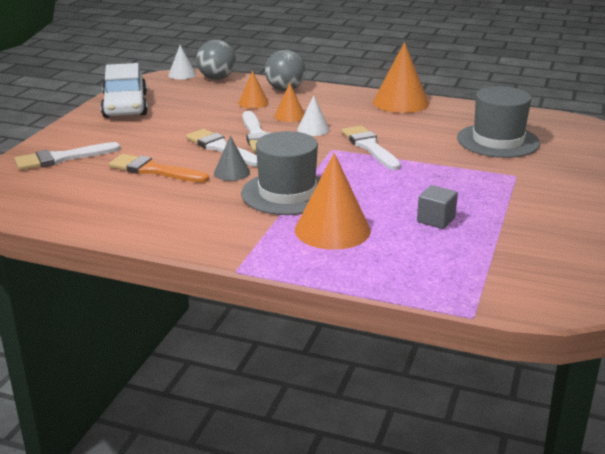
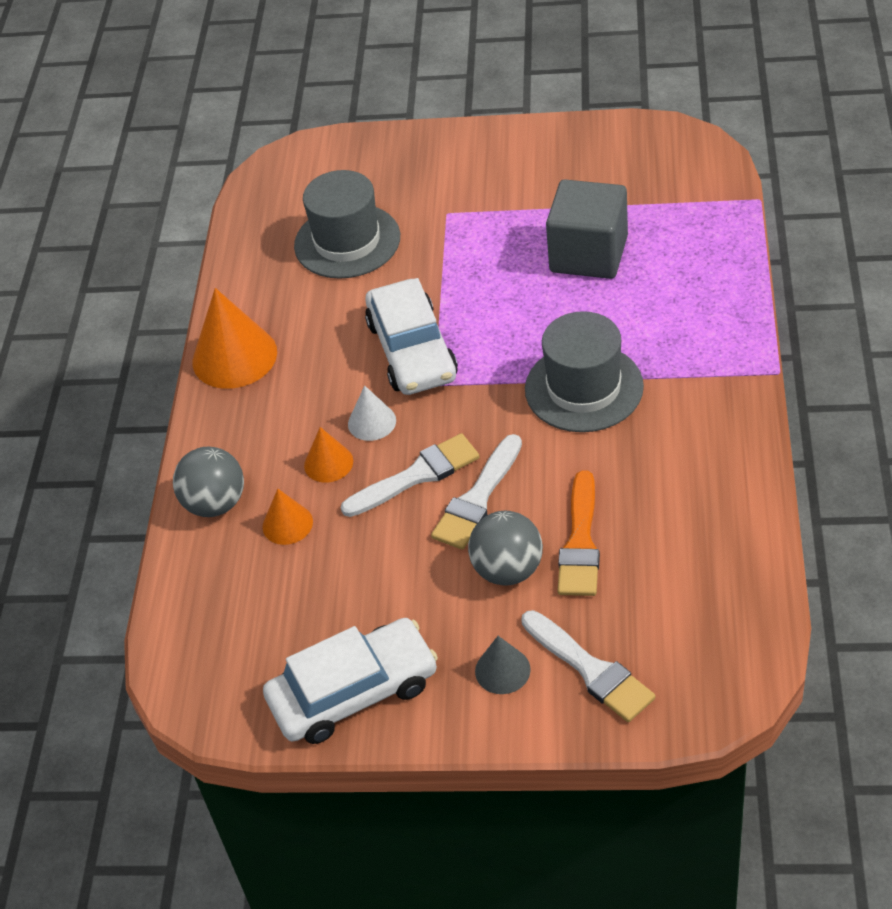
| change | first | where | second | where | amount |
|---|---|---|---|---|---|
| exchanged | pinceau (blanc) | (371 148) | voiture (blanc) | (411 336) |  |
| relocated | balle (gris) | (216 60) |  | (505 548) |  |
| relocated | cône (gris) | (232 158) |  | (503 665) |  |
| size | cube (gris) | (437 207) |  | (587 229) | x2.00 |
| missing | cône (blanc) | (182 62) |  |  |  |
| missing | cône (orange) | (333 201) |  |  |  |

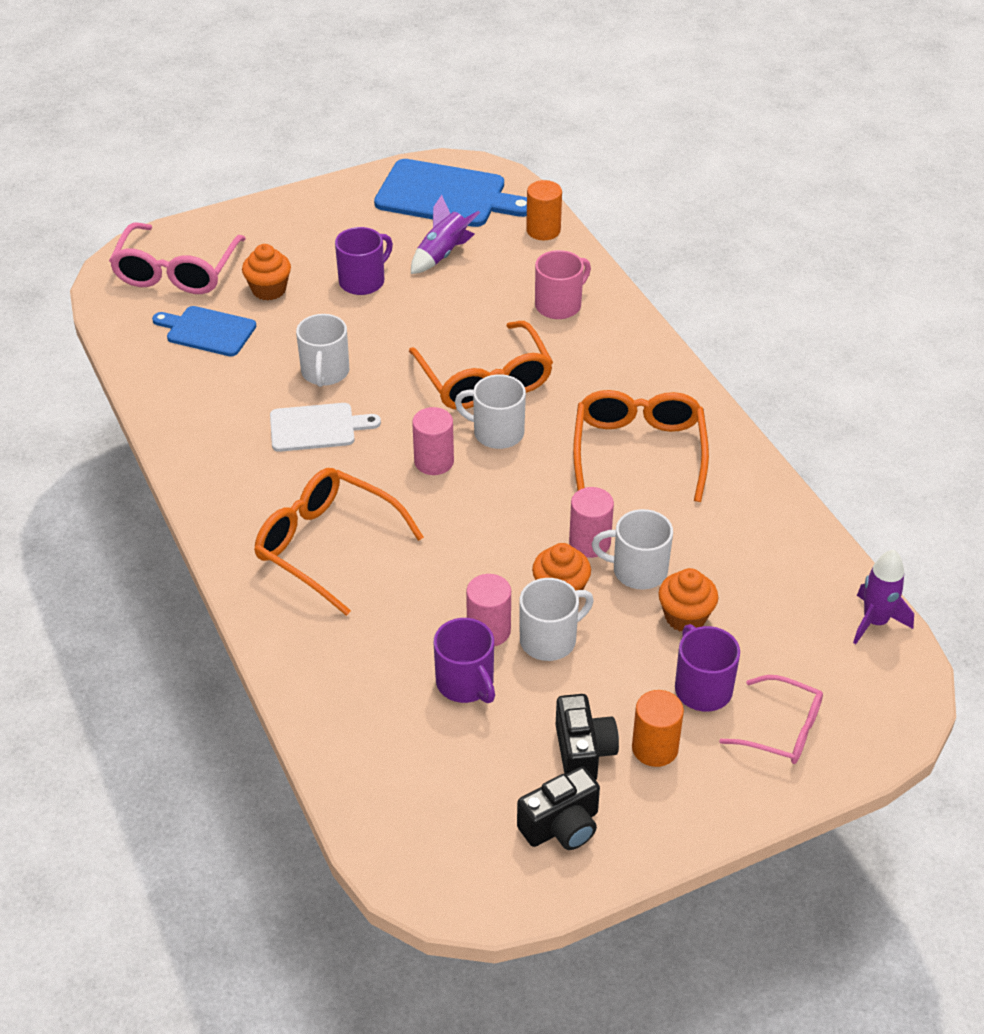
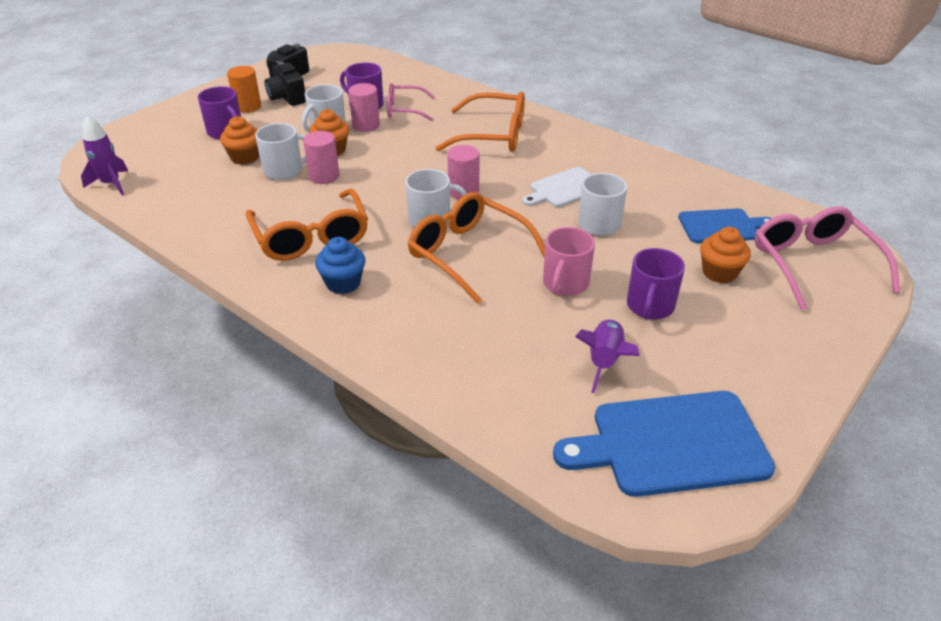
| change | first | where | second | where | amount |
|---|---|---|---|---|---|
| appeared |  |  | muffin (bleu) | (340 265) |  |
| relocated | lunettes (rose) | (771 719) |  | (411 102) |  |
| relocated | tasse (rose) | (563 284) |  | (569 261) |  |
| missing | cylindre (orange) | (544 210) |  |  |  |

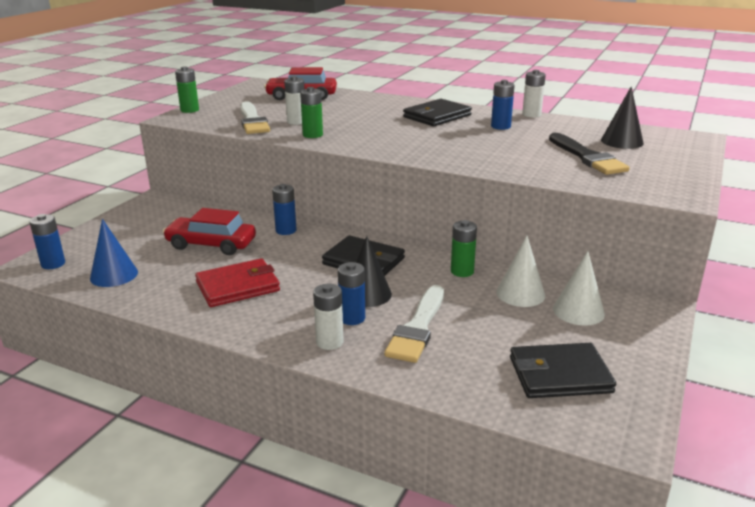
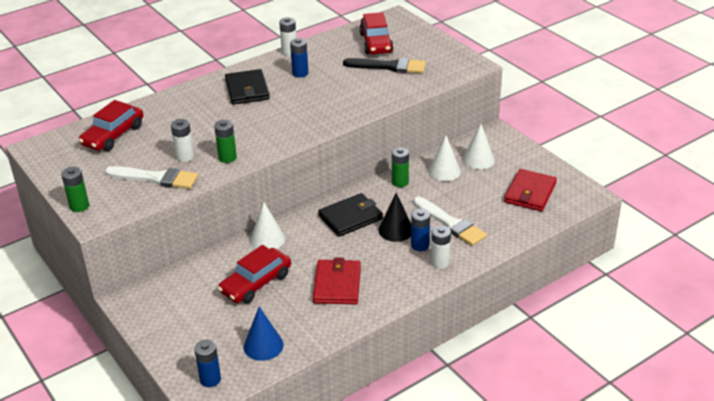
| change | first | where | second | where | amount |
|---|---|---|---|---|---|
| exchanged | pile (bleu) | (284 209) | cône (blanc) | (267 225) |  |
| exchanged | cône (noir) | (622 117) | voiture (rouge) | (376 33) |  |
| colour | portefeuille (noir) | (563 370) | portefeuille (rouge) | (530 190) |  |

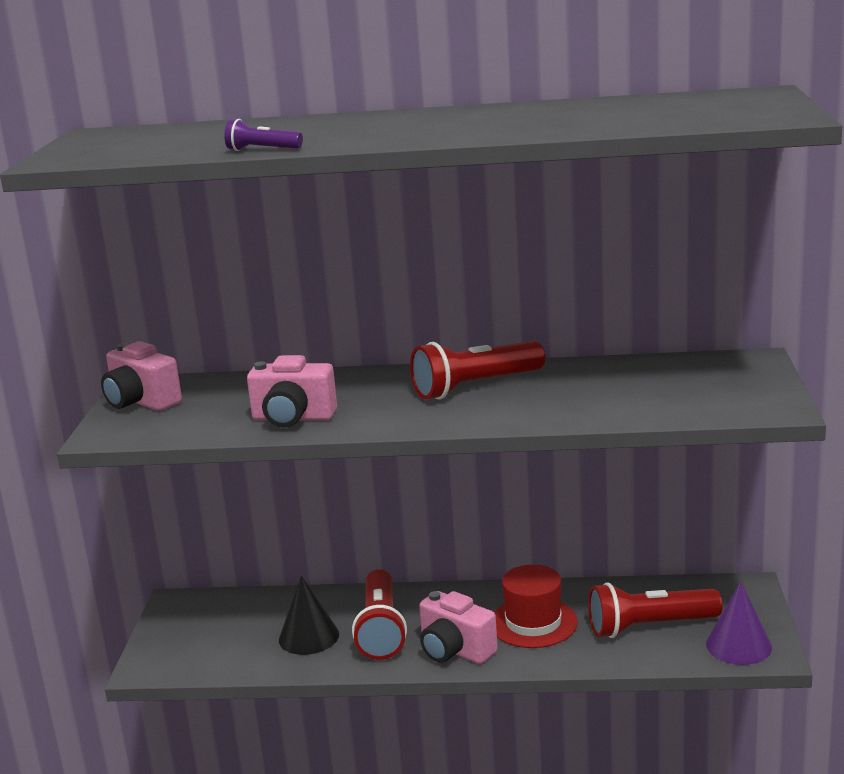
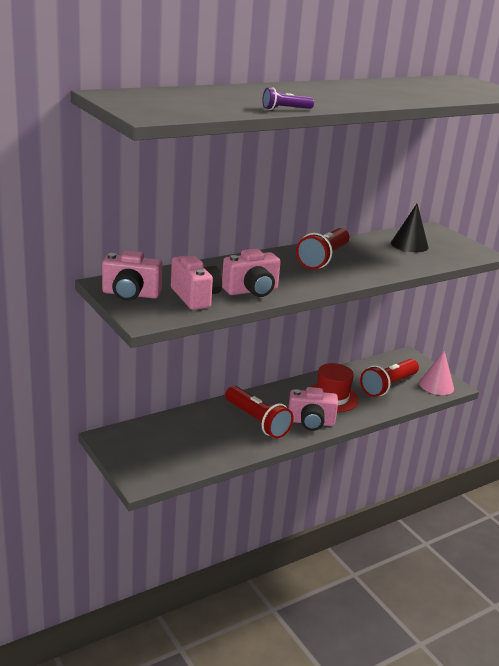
| change | first | where | second | where | amount |
|---|---|---|---|---|---|
| appeared |  |  | appareil photo (rose) | (196 282) |  |
| relocated | cône (noir) | (309 615) |  | (409 227) |  |
| colour | cône (violet) | (739 623) | cône (rose) | (436 372) |  |

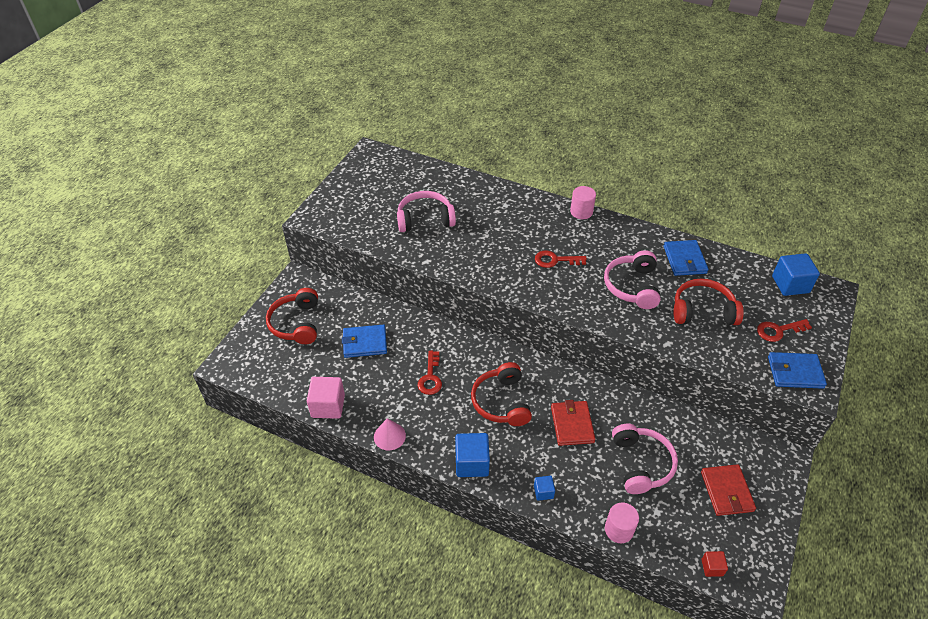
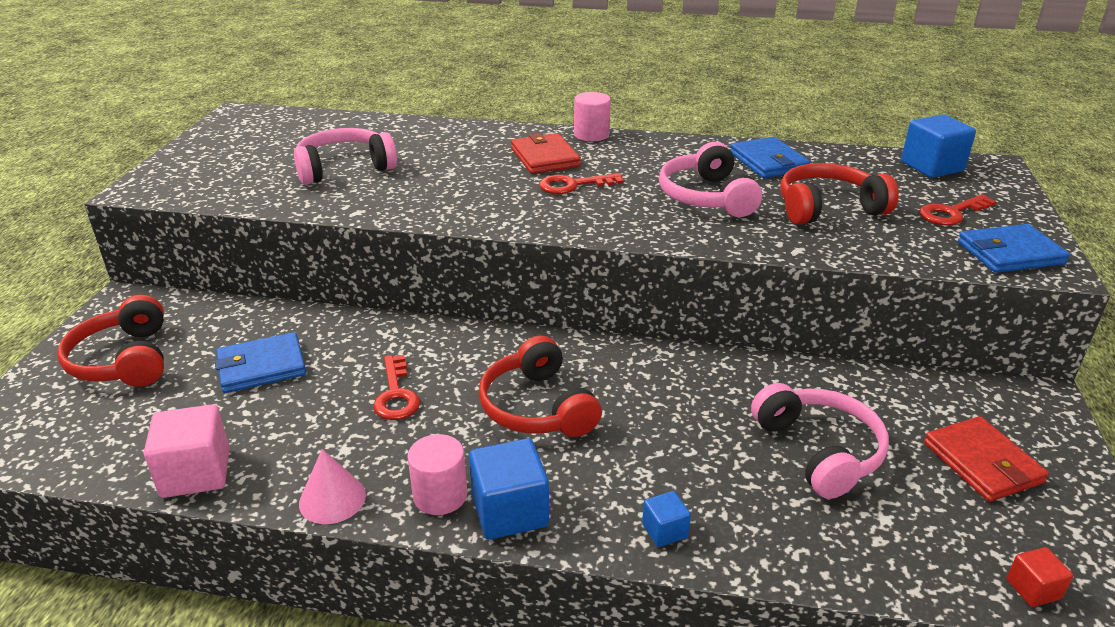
| change | first | where | second | where | amount |
|---|---|---|---|---|---|
| relocated | cylindre (rose) | (622 523) |  | (437 474) |  |
| relocated | portefeuille (rouge) | (573 423) |  | (546 153) |  |

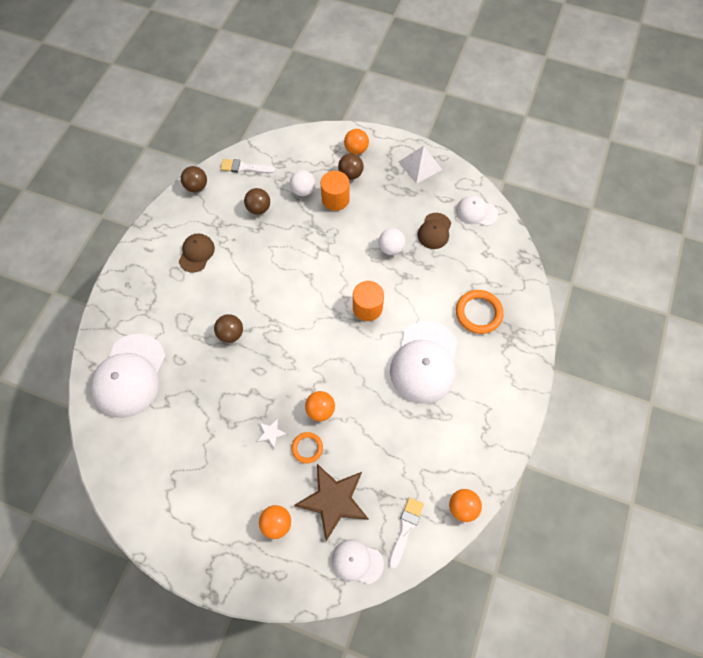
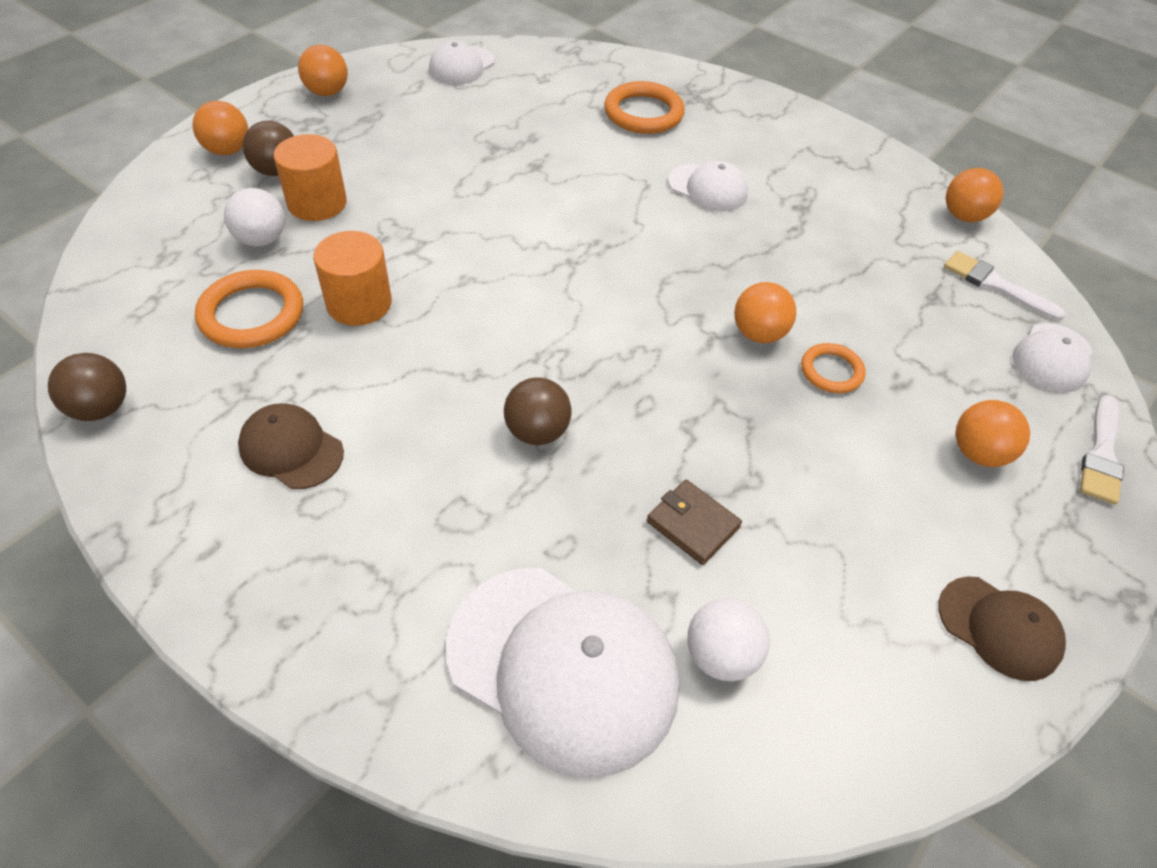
| change | first | where | second | where | amount |
|---|---|---|---|---|---|
| exchanged | balle (marron) | (257 201) | anneau (orange) | (249 309) |  |
| exchanged | pyramide (blanc) | (420 165) | balle (orange) | (323 70) |  |
| relocated | cylindre (orange) | (368 301) |  | (352 278) |  |
| appeared |  |  | portefeuille (marron) | (694 522) |  |
| size | casquette (blanc) | (423 362) |  | (708 186) | x0.53 |
| relocated | balle (blanc) | (392 241) |  | (728 639) |  |
| relocated | casquette (marron) | (434 231) |  | (1002 628) |  |
| relocated | pinceau (blanc) | (247 166) |  | (1102 450) |  |
| missing | étoile (blanc) | (272 433) |  |  |  |
| missing | étoile (marron) | (331 502) |  |  |  |

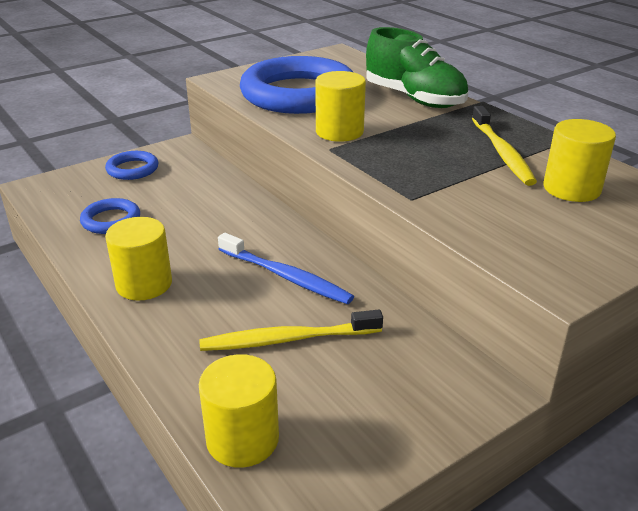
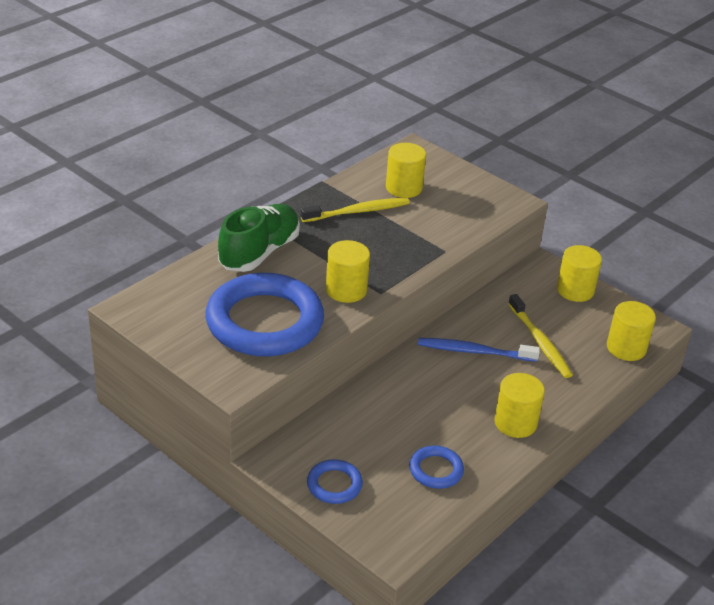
| change | first | where | second | where | amount |
|---|---|---|---|---|---|
| spun | brosse à dents (bleu) | (286 268) |  | (479 350) | 105 degrees counterclockwise |
| appeared |  |  | cylindre (jaune) | (579 273) |  |

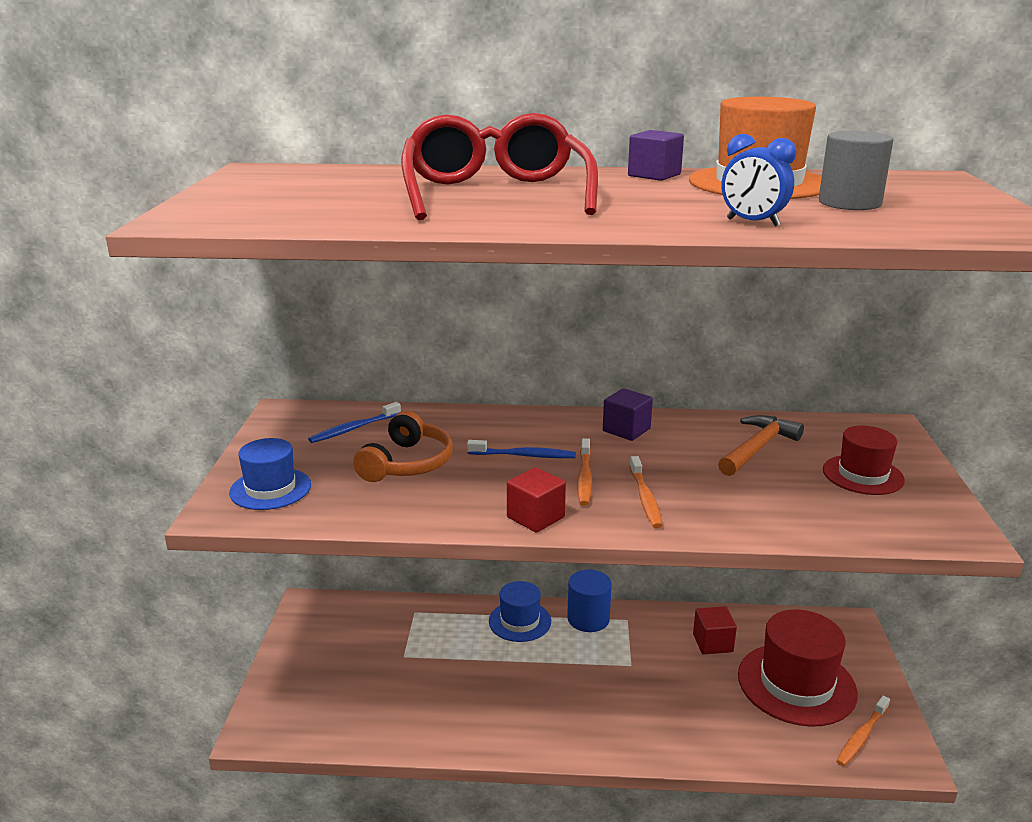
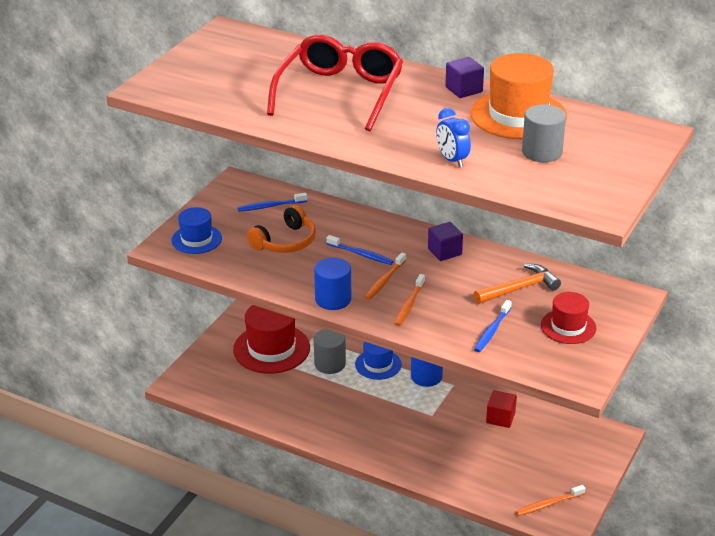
| change | first | where | second | where | amount |
|---|---|---|---|---|---|
| relocated | chapeau (rouge) | (798 668) |  | (271 339) |  |
| exchanged | cube (rouge) | (536 500) | cylindre (bleu) | (332 283) |  |
| appeared |  |  | cylindre (gris) | (330 351) |  |
| appeared |  |  | brosse à dents (bleu) | (493 326) |  |

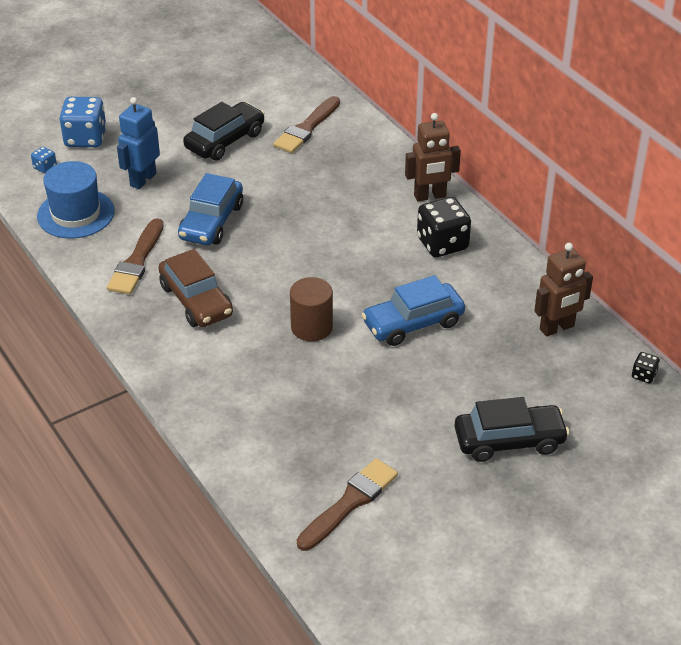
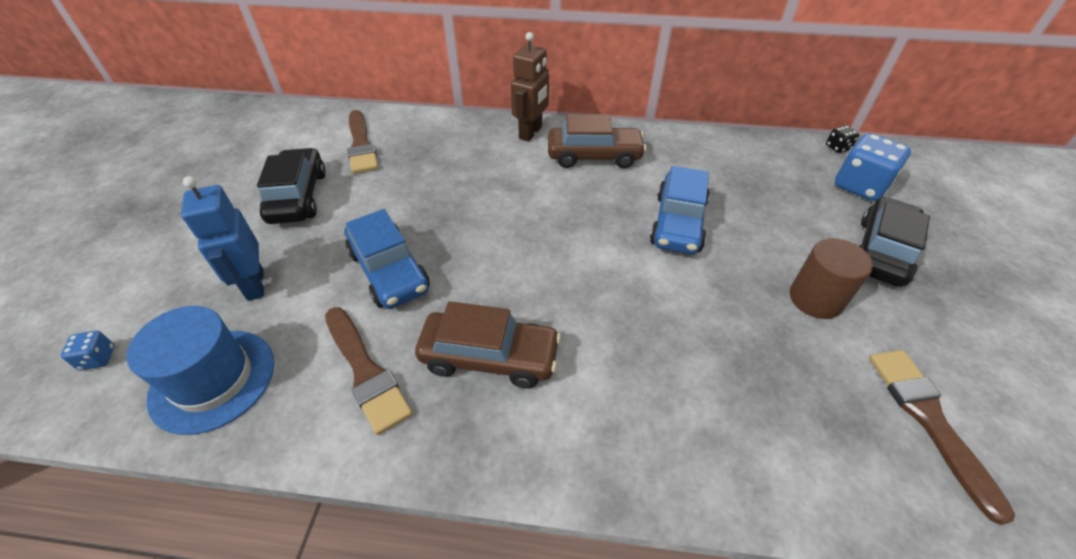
| change | first | where | second | where | amount |
|---|---|---|---|---|---|
| exchanged | dé (noir) | (444 227) | voiture (marron) | (597 141) |  |
| relocated | cylindre (marron) | (311 309) |  | (831 278) |  |
| relocated | dé (bleu) | (83 122) |  | (873 167) |  |
| missing | robot (marron) | (563 290) |  |  |  |

